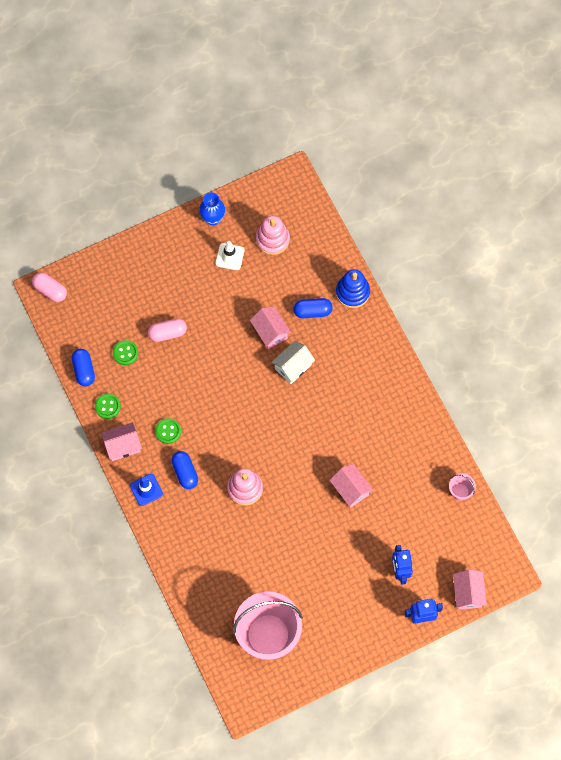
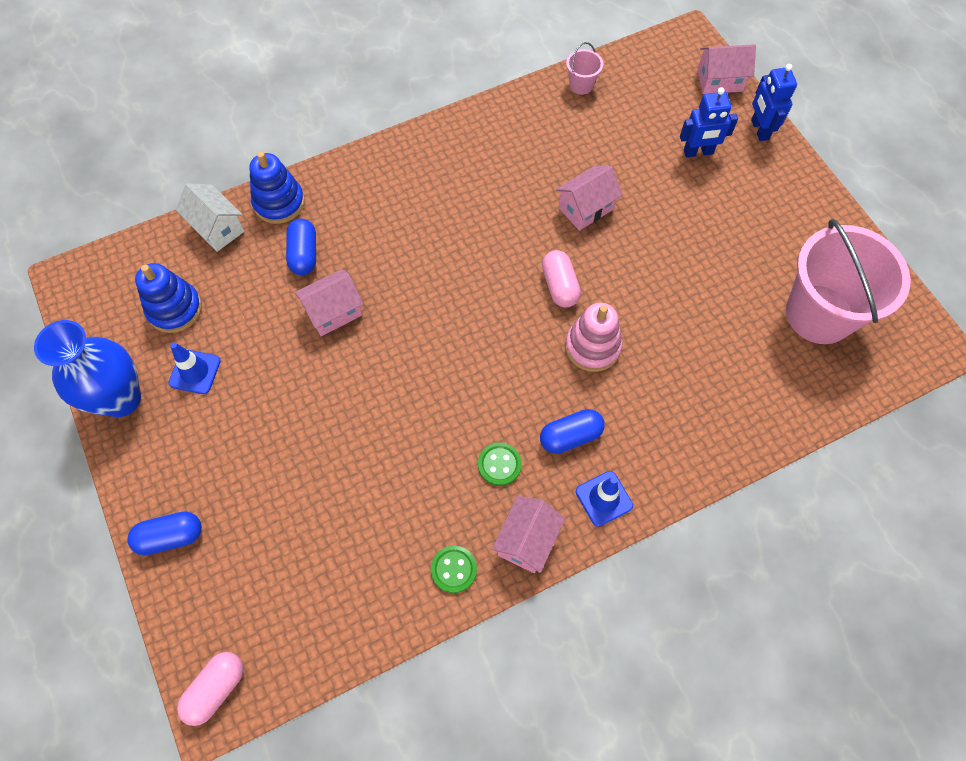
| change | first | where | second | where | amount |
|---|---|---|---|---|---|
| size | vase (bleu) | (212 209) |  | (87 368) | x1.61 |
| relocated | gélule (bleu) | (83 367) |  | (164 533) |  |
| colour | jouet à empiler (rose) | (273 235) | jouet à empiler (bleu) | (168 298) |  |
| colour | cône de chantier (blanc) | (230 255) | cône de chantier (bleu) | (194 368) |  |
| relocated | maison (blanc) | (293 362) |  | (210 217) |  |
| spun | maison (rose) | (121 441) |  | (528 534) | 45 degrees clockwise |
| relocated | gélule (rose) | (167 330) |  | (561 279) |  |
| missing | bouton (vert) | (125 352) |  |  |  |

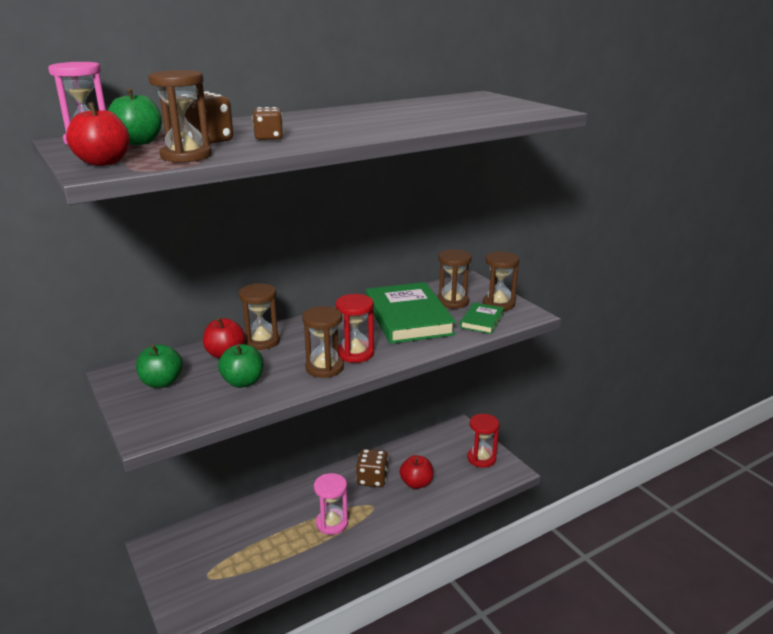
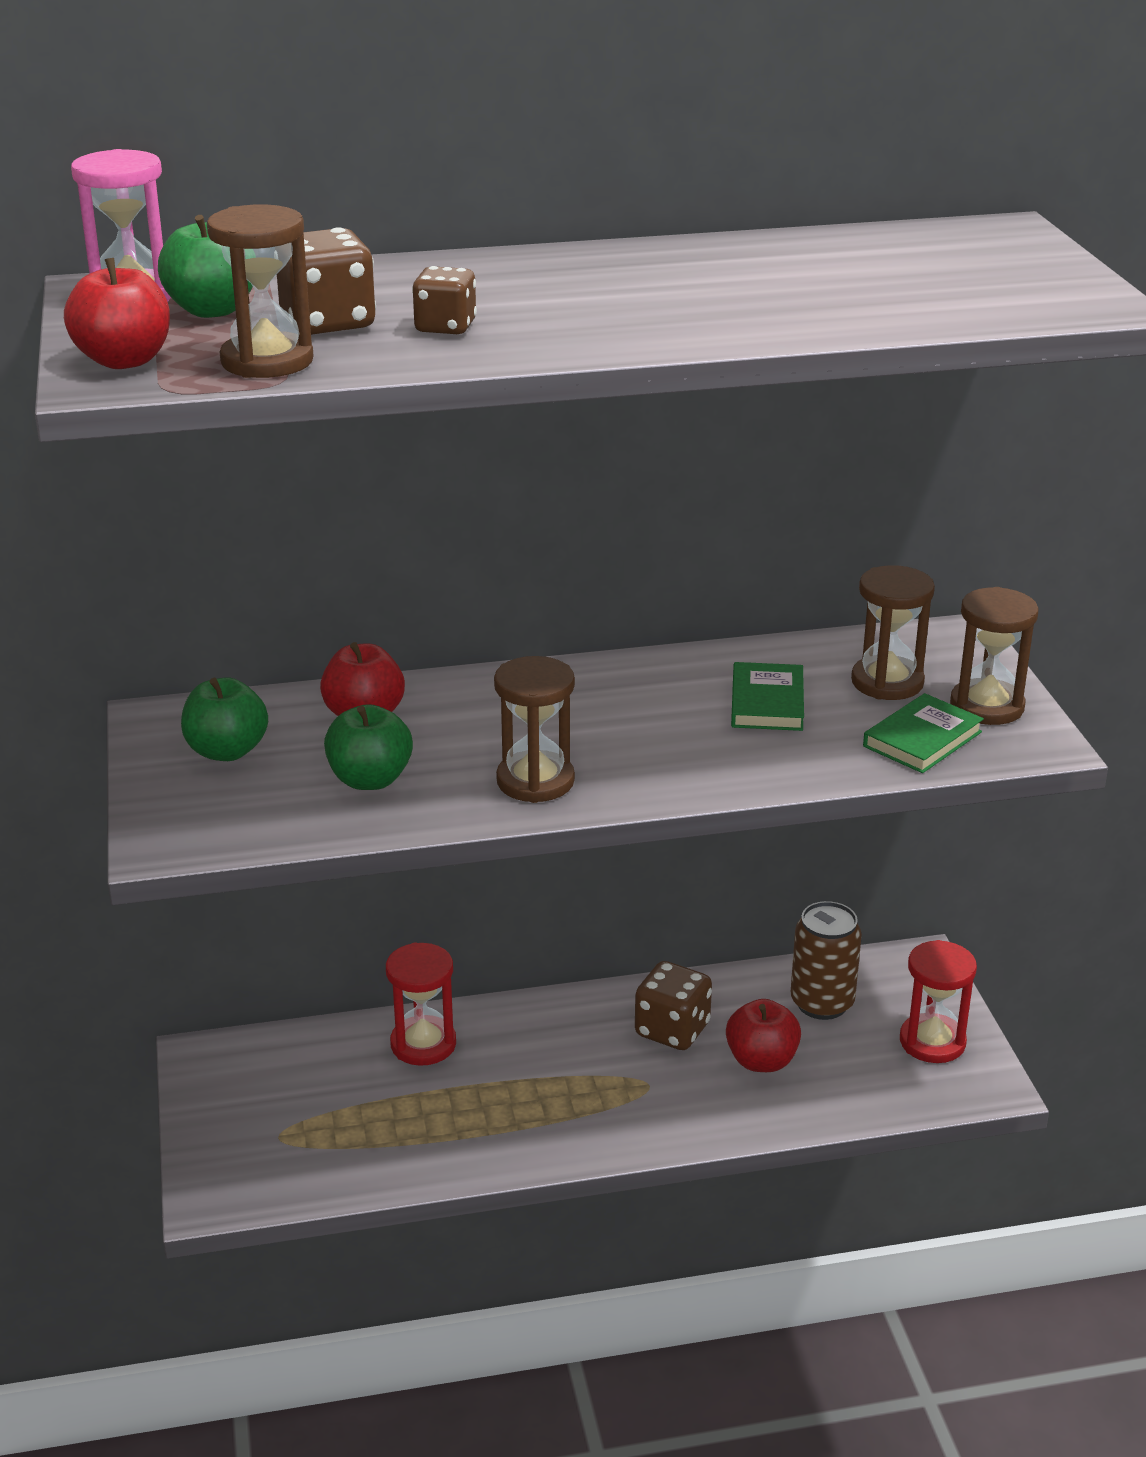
| change | first | where | second | where | amount |
|---|---|---|---|---|---|
| relocated | sablier (rouge) | (354 328) |  | (421 1004) |  |
| size | livre (vert) | (411 313) |  | (767 696) | x0.49 |
| appeared |  |  | canette (marron) | (826 960) |  |
| missing | sablier (marron) | (259 316) |  |  |  |
| missing | sablier (rose) | (331 504) |  |  |  |

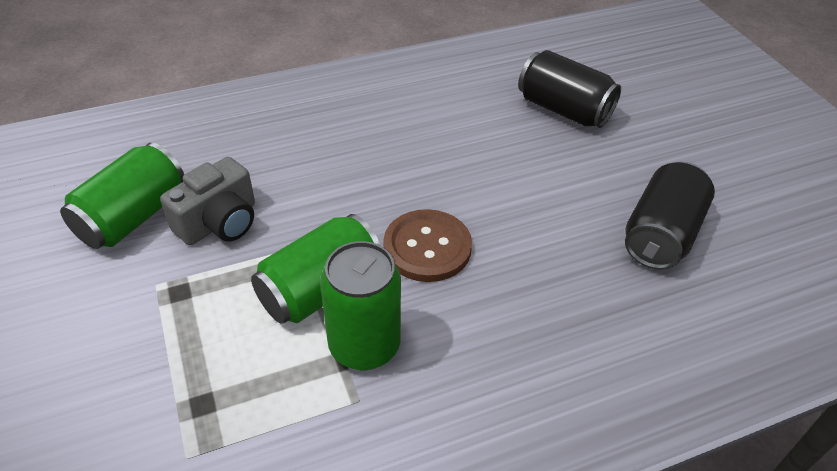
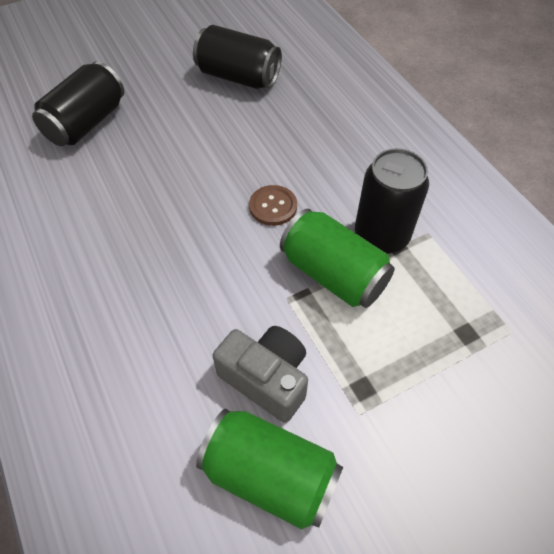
| change | first | where | second | where | amount |
|---|---|---|---|---|---|
| size | bouton (marron) | (427 245) |  | (273 205) | x0.64 |
| colour | canette (vert) | (360 305) | canette (noir) | (392 201) |  |

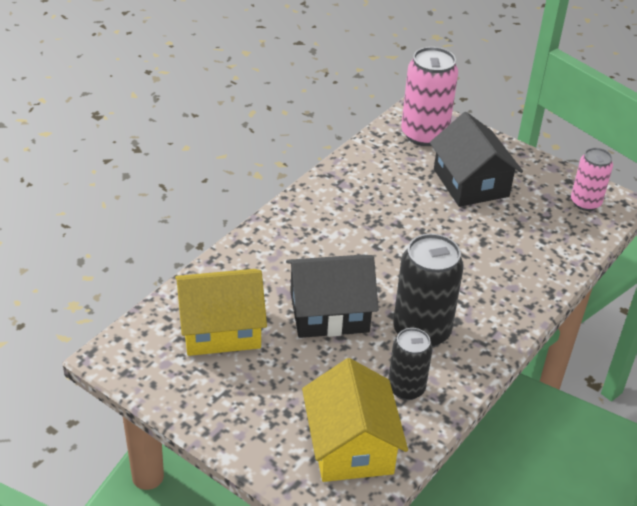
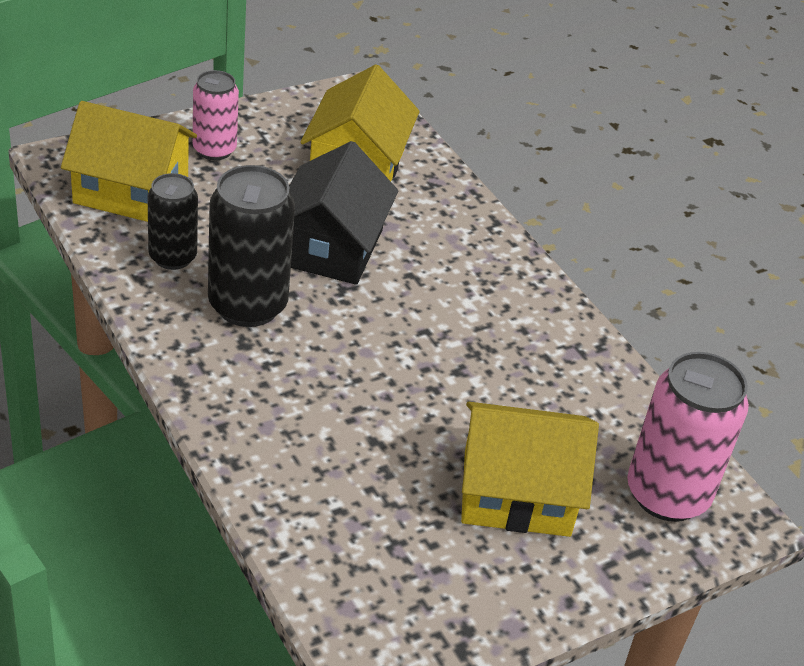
| change | first | where | second | where | amount |
|---|---|---|---|---|---|
| relocated | canette (rose) | (592 179) |  | (216 115) |  |
| colour | maison (noir) | (476 159) | maison (jaune) | (530 469) |  |

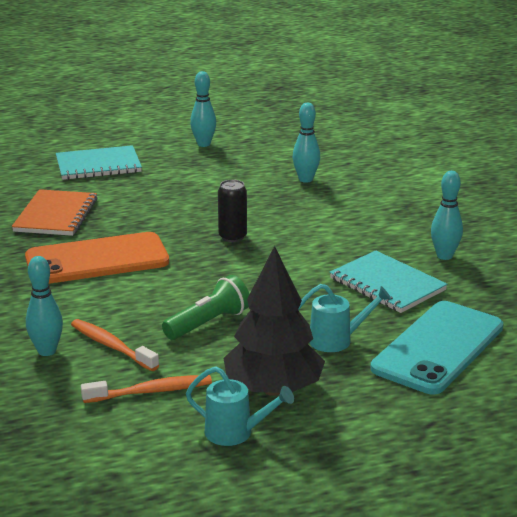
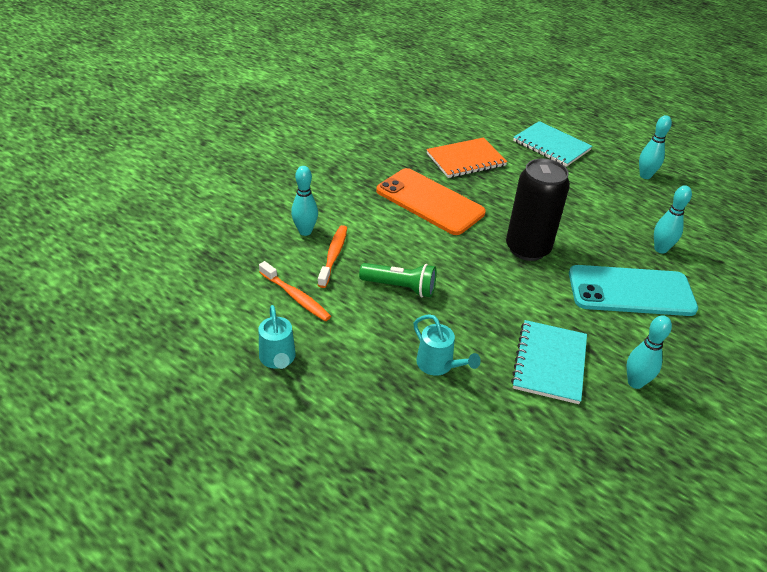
| change | first | where | second | where | amount |
|---|---|---|---|---|---|
| size | canette (noir) | (232 210) |  | (538 209) | x1.89 |
| relocated | téléphone (turquoise) | (436 347) |  | (633 290) |  |
| missing | arbre (noir) | (274 321) |  |  |  |

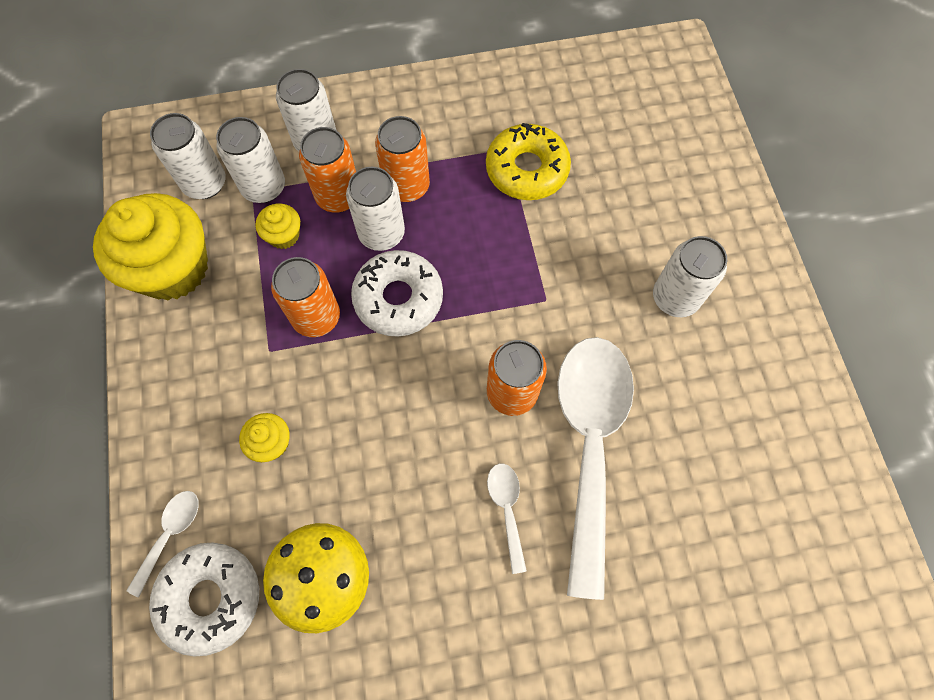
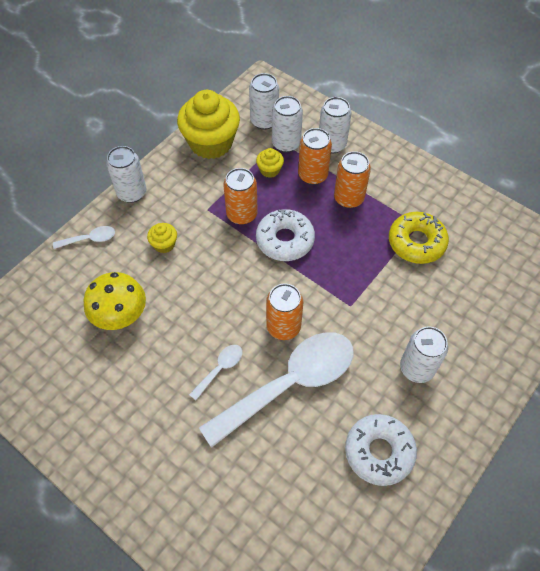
| change | first | where | second | where | amount |
|---|---|---|---|---|---|
| relocated | canette (blanc) | (375 209) |  | (126 174) |  |
| relocated | beignet (blanc) | (204 599) |  | (381 450) |  |

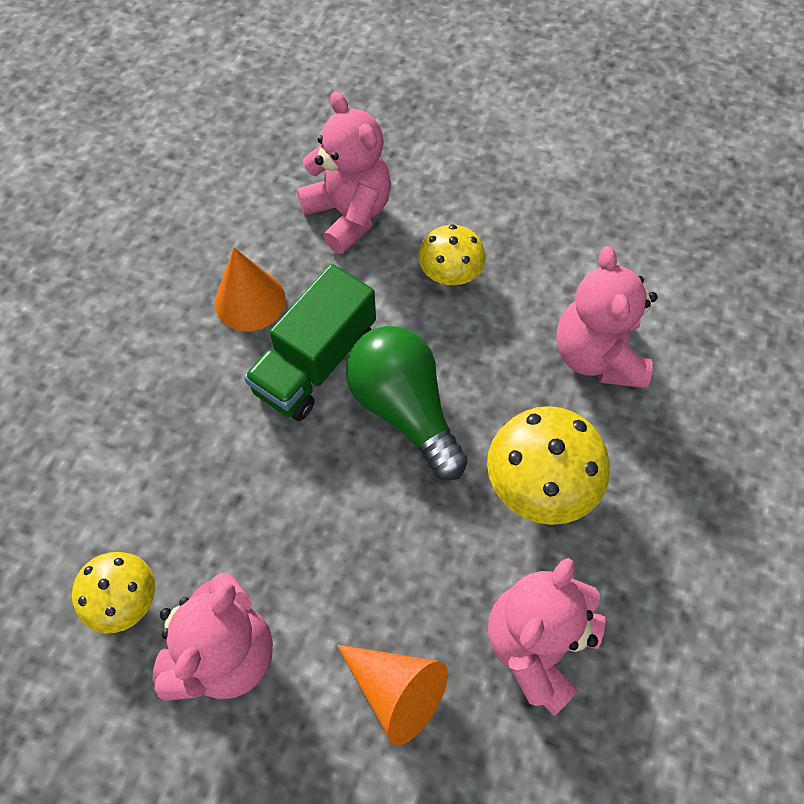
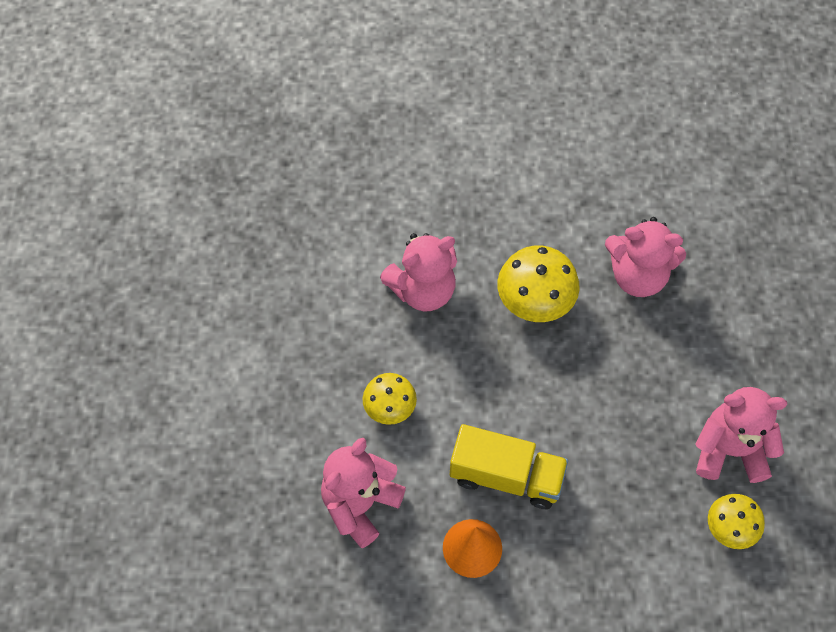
| change | first | where | second | where | amount |
|---|---|---|---|---|---|
| colour | camion (vert) | (310 342) | camion (jaune) | (509 466) |  |
| missing | cône (orange) | (392 694) |  |  |  |
| missing | ampoule (vert) | (407 403) |  |  |  |

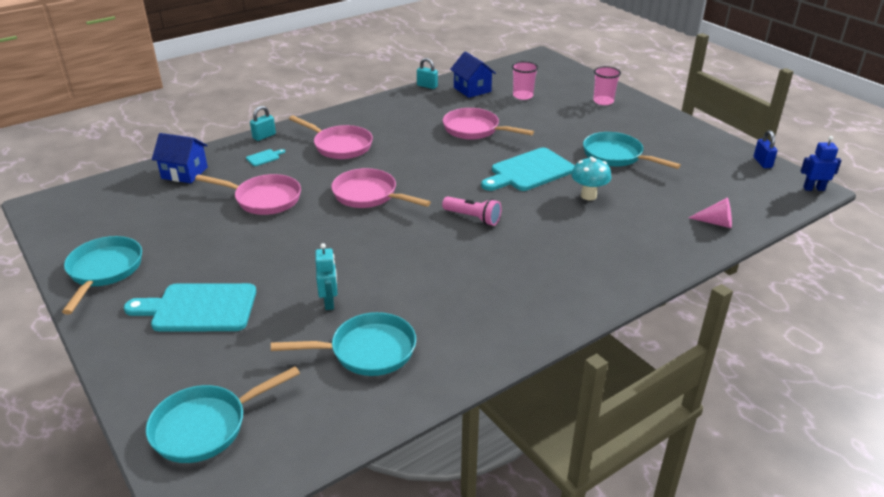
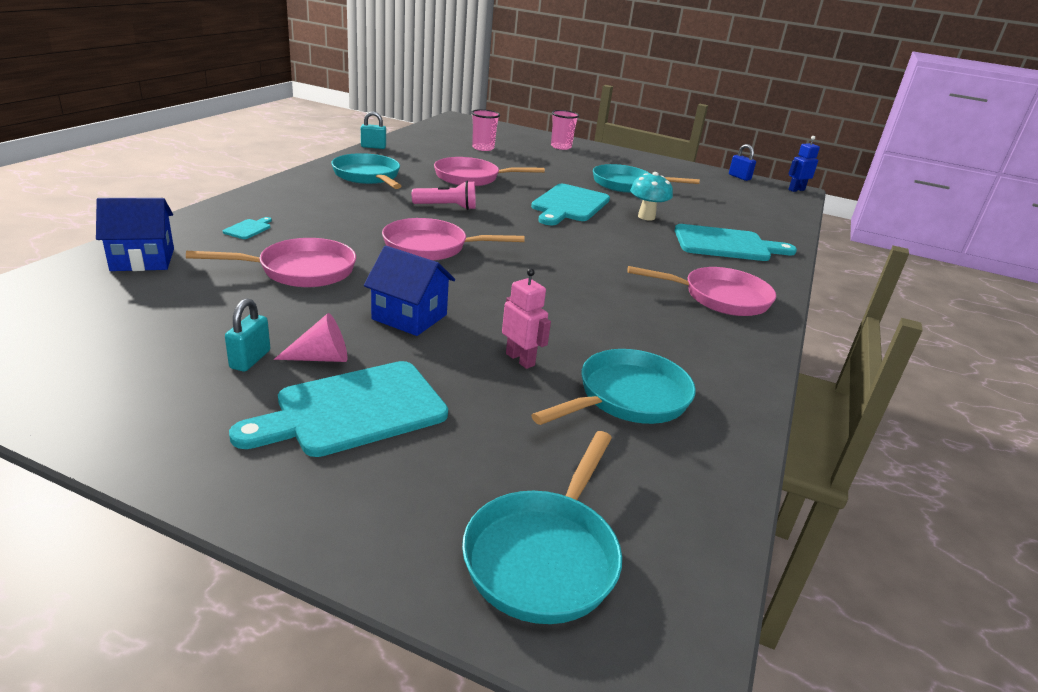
| change | first | where | second | where | amount |
|---|---|---|---|---|---|
| relocated | cadenas (turquoise) | (263 123) |  | (247 335) |  |
| relocated | cône (rose) | (710 213) |  | (310 337) |  |
| relocated | poêle (turquoise) | (102 275) |  | (366 171) |  |
| relocated | maison (bleu) | (473 74) |  | (409 290) |  |
| relocated | lampe de poche (rose) | (472 211) |  | (444 195) |  |
| colour | robot (turquoise) | (326 276) | robot (rose) | (526 318) |  |
| relocated | poêle (rose) | (331 137) |  | (701 291) |  |
| appeared |  |  | planche à découper (turquoise) | (736 242) |  |

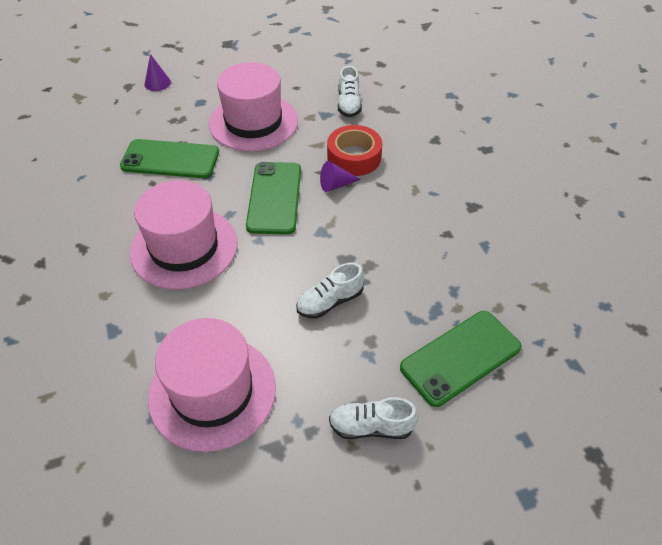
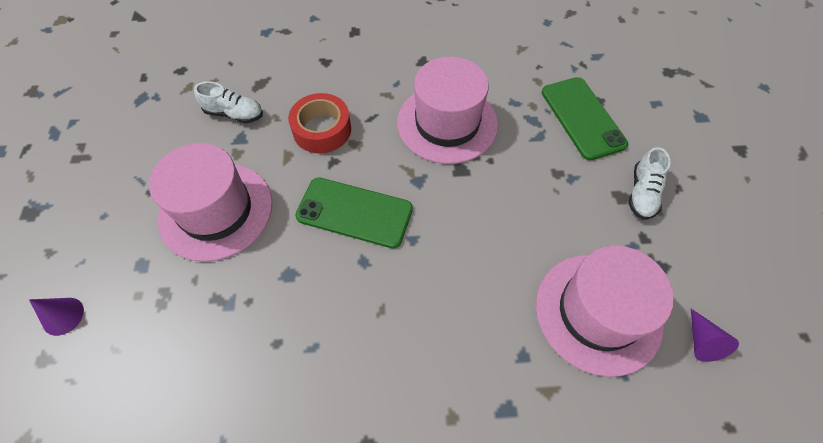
| change | first | where | second | where | amount |
|---|---|---|---|---|---|
| relocated | chapeau (rose) | (184 235) |  | (447 110) |  |
| relocated | cône (violet) | (340 176) |  | (715 335) |  |
| missing | téléphone (vert) | (169 158) |  |  |  |
| missing | chaussure (blanc) | (330 290) |  |  |  |

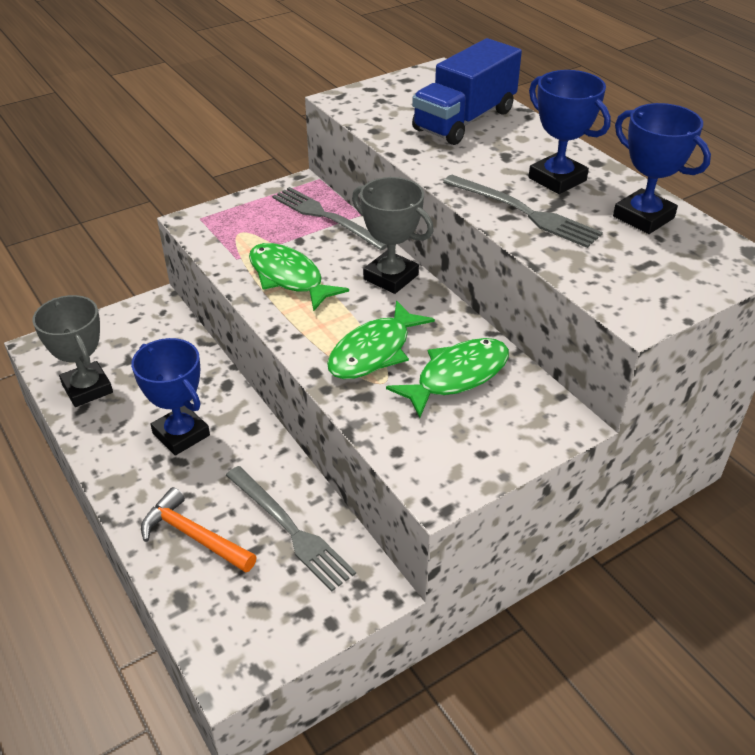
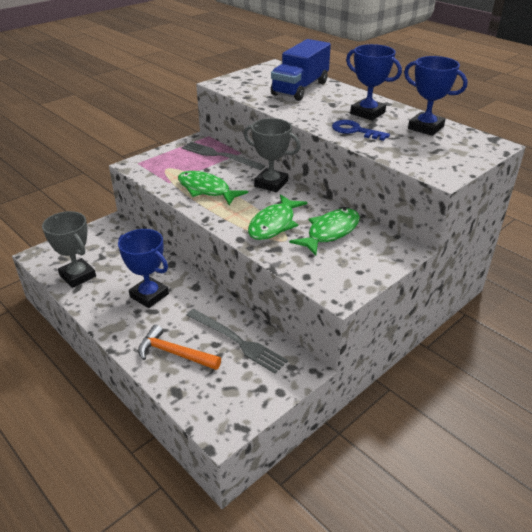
| change | first | where | second | where | amount |
|---|---|---|---|---|---|
| exchanged | fourchette (gris) | (523 211) | clé (bleu) | (361 130) |  |

